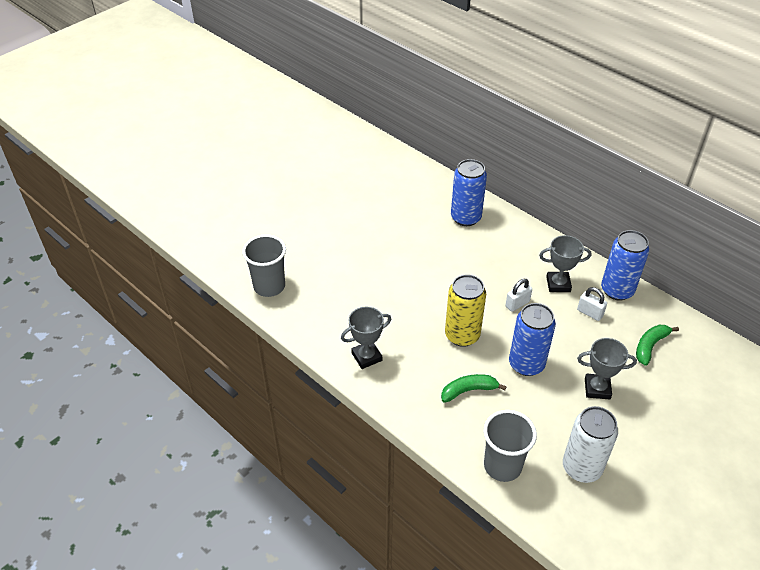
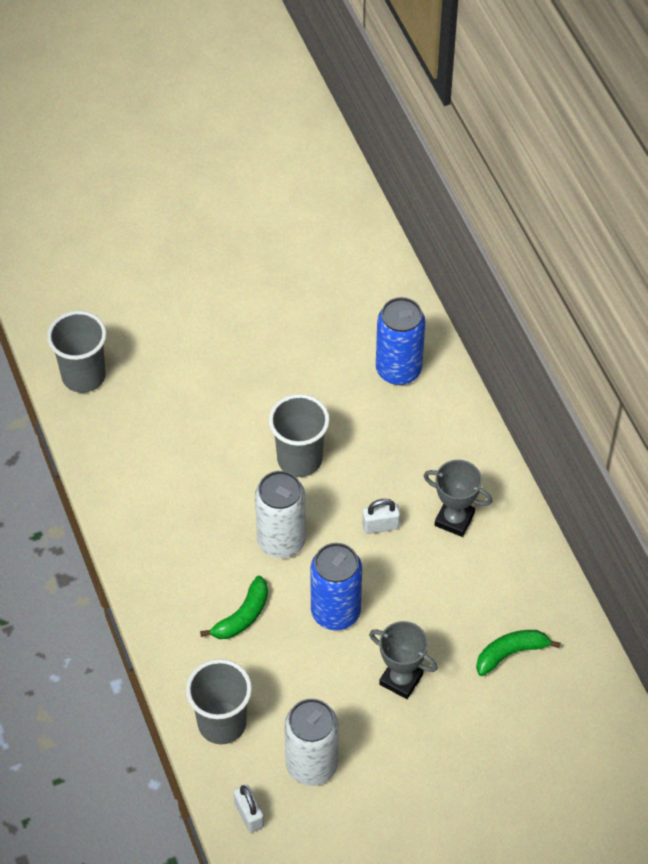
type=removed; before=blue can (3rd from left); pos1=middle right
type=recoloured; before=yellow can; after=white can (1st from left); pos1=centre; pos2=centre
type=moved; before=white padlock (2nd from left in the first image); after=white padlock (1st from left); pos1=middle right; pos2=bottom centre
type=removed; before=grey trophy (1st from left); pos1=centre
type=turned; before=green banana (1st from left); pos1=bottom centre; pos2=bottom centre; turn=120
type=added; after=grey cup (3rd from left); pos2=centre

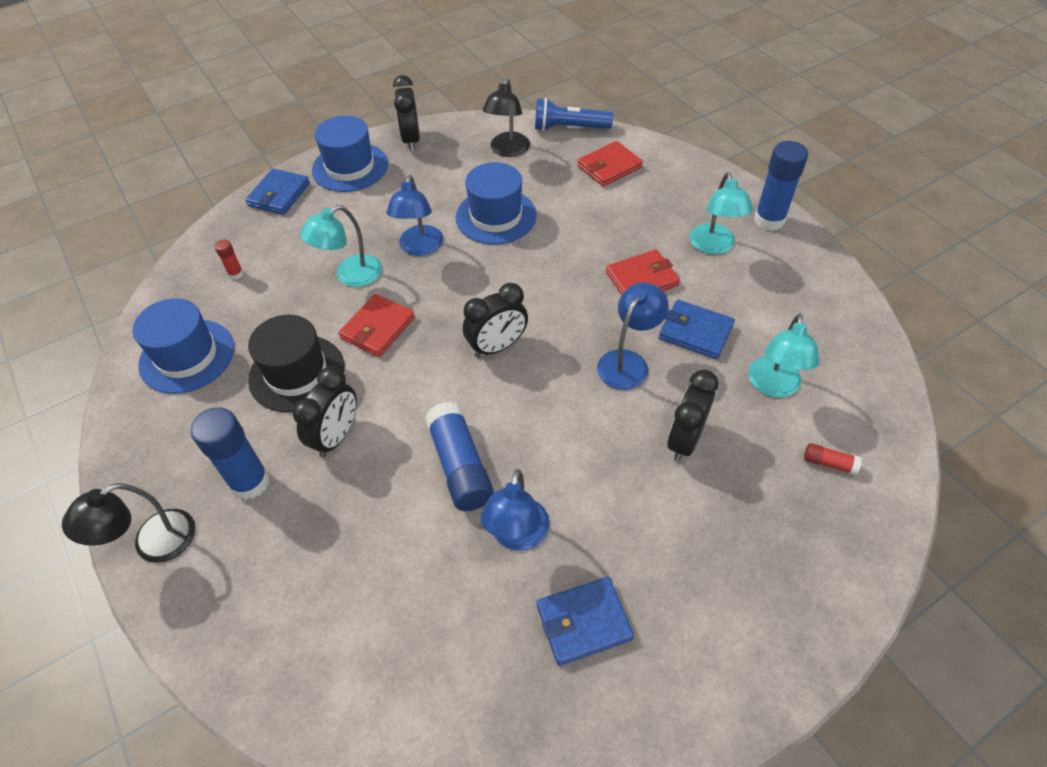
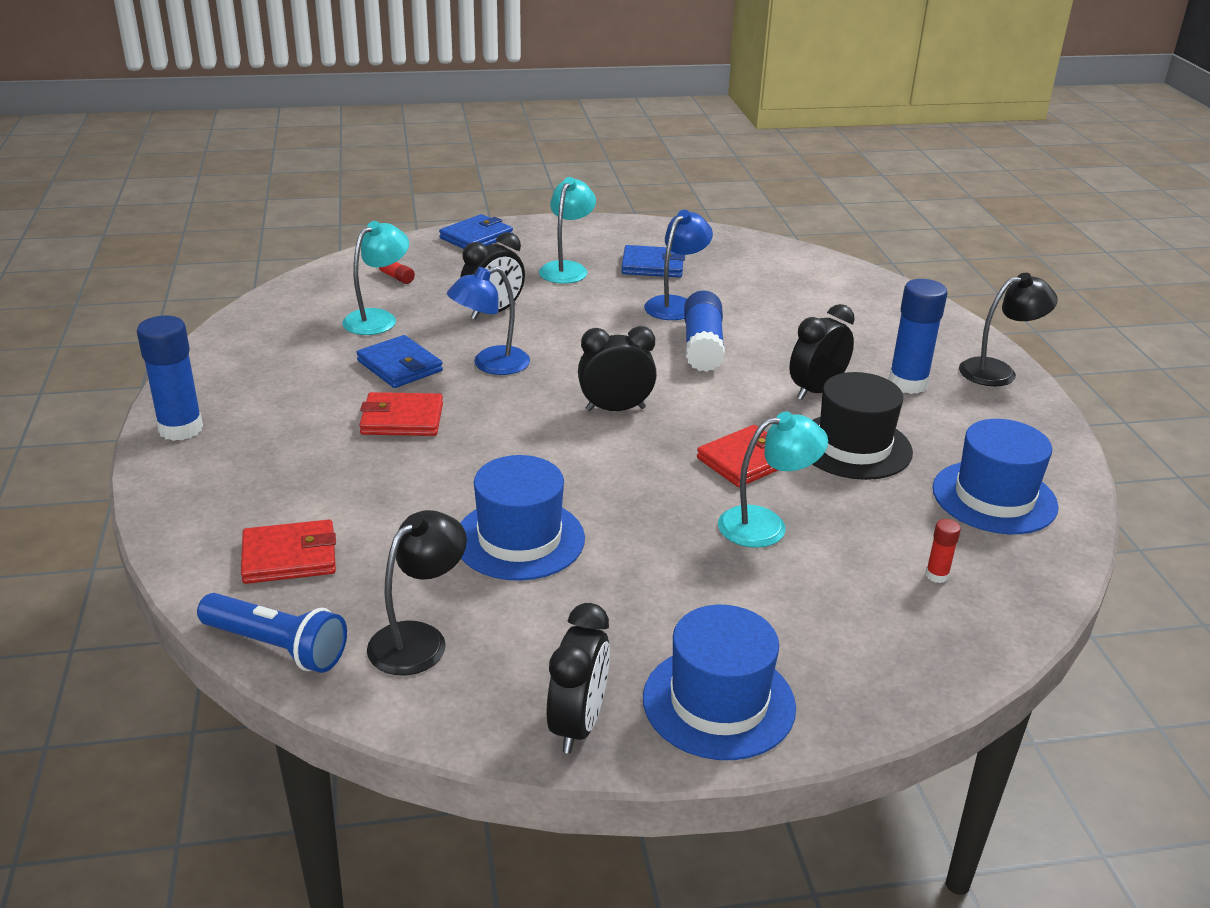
type=moved; before=blue wallet (1st from left in the first image); after=blue wallet (2nd from left); pos1=top left; pos2=top centre
type=moved; before=turquoise lamp (2nd from left); pos1=top right; pos2=top centre
type=removed; before=blue lamp (1st from left); pos1=top centre

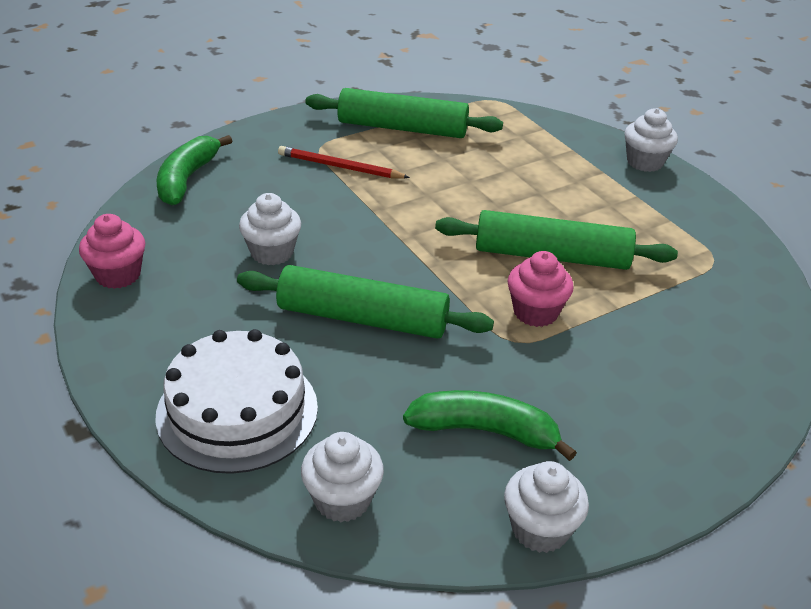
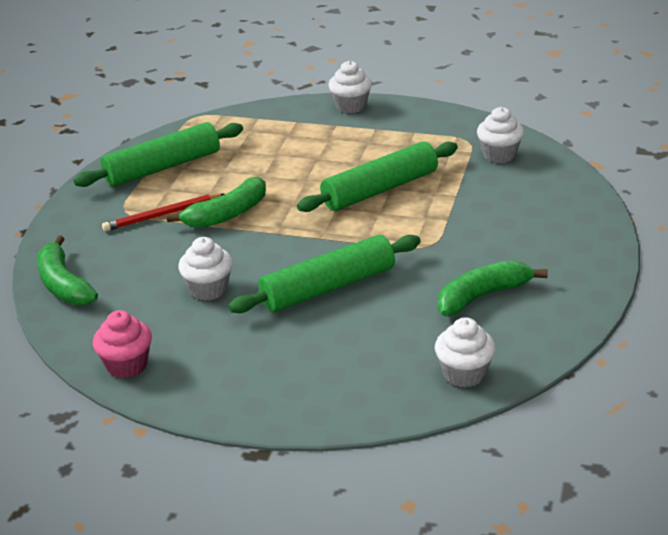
type=removed; before=pink cupcake (2nd from left); pos1=centre
type=removed; before=white cake; pos1=middle left
type=moved; before=white cupcake (3rd from left in the first image); after=white cupcake (4th from left); pos1=bottom right; pos2=top right
type=added; after=green banana (2nd from left); pos2=middle left

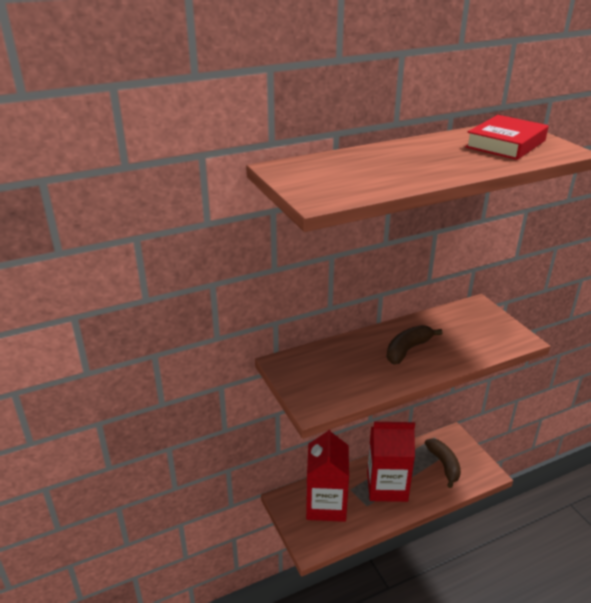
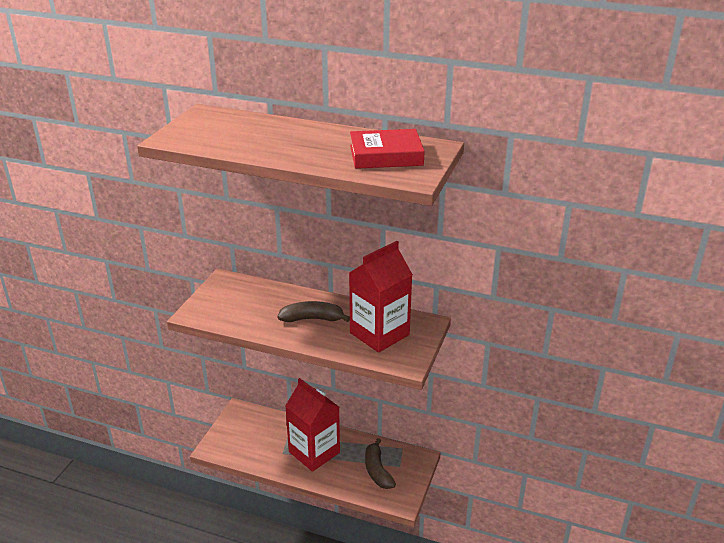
type=moved; before=red carton (1st from left in the first image); after=red carton (2nd from left); pos1=bottom centre; pos2=centre
type=turned; before=brown banana (2nd from left); pos1=bottom right; pos2=bottom centre; turn=135

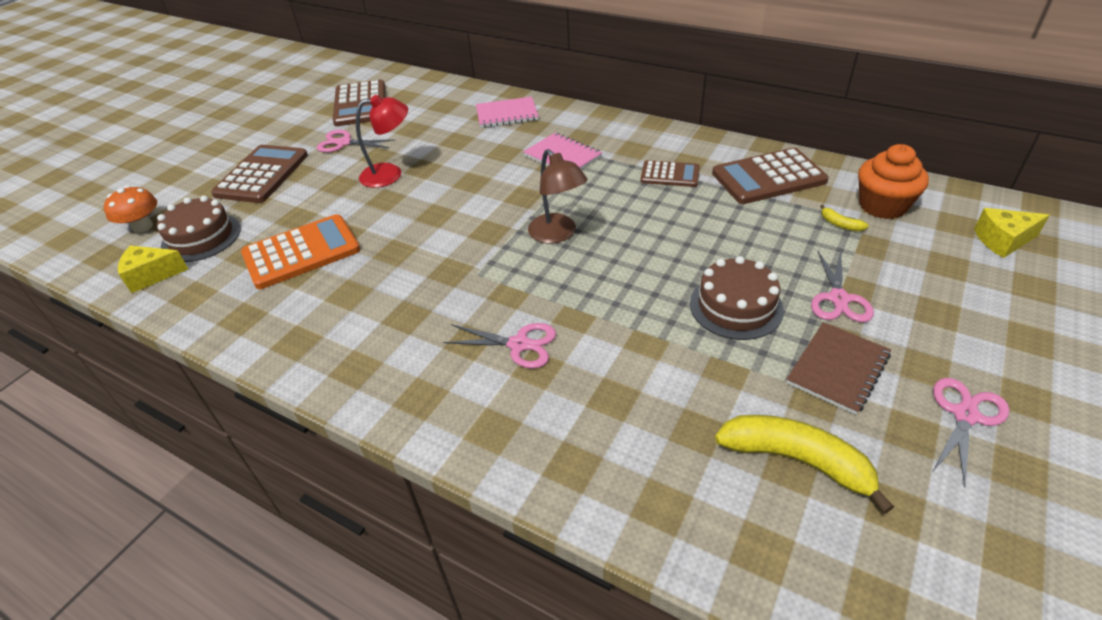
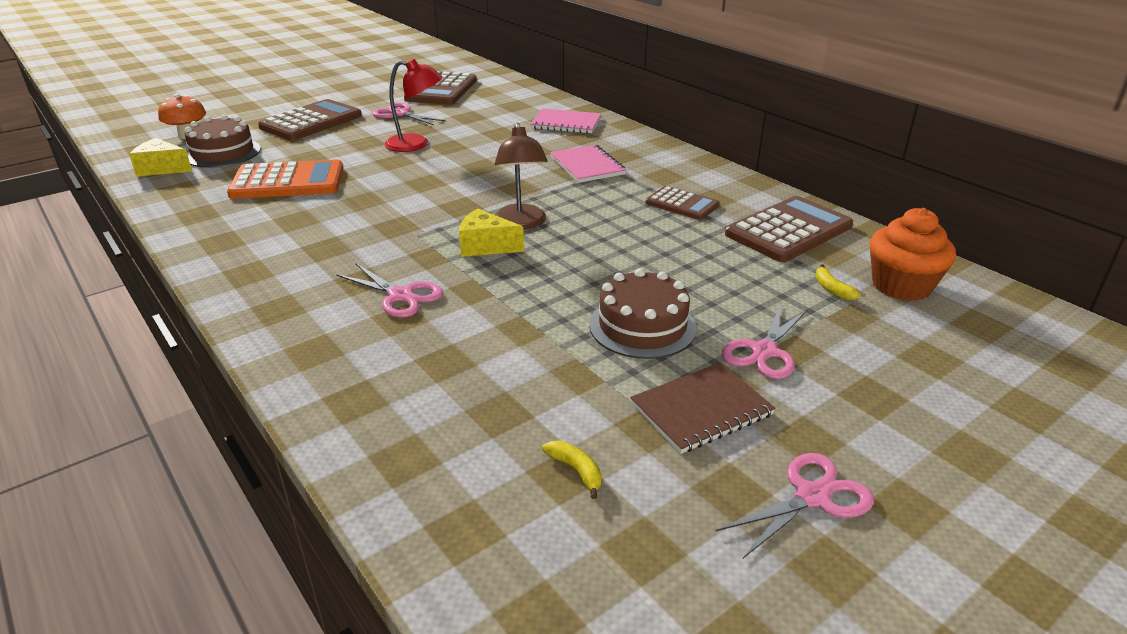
type=turned; before=brown calculator (4th from left); pos1=top right; pos2=middle right; turn=135
type=moved; before=yellow cheese (2nd from left); pos1=middle right; pos2=centre
type=resized; before=yellow banana (1st from left); pos1=bottom right; pos2=bottom centre; scale=0.43

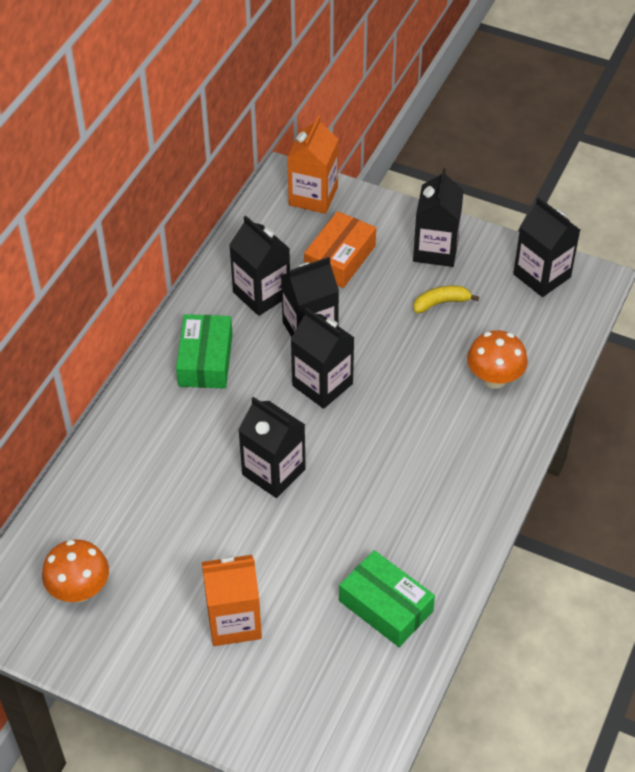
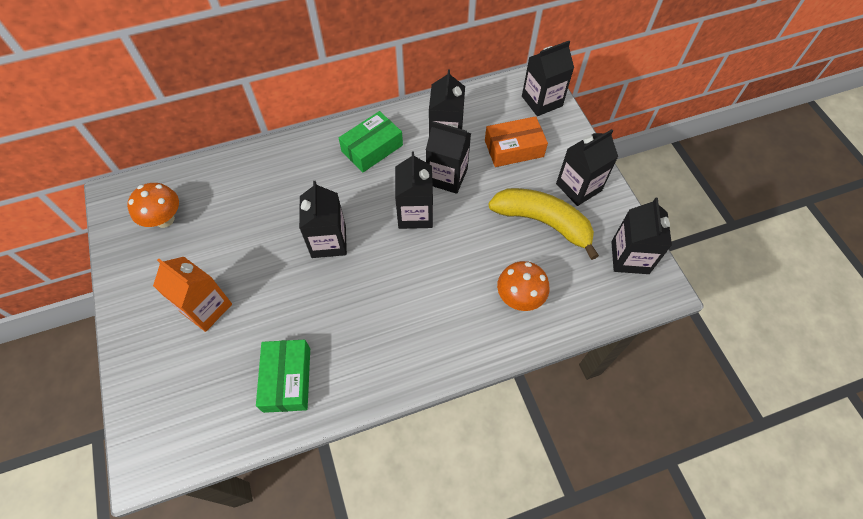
type=recoloured; before=orange carton (2nd from left); after=black carton (5th from left); pos1=top centre; pos2=top centre
type=resized; before=yellow banana; pos1=middle right; pos2=centre; scale=2.12

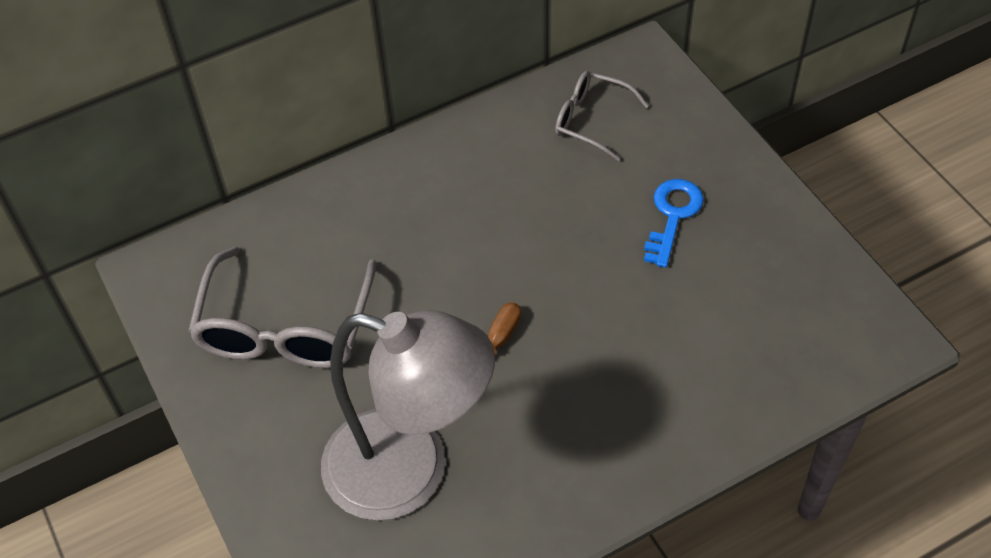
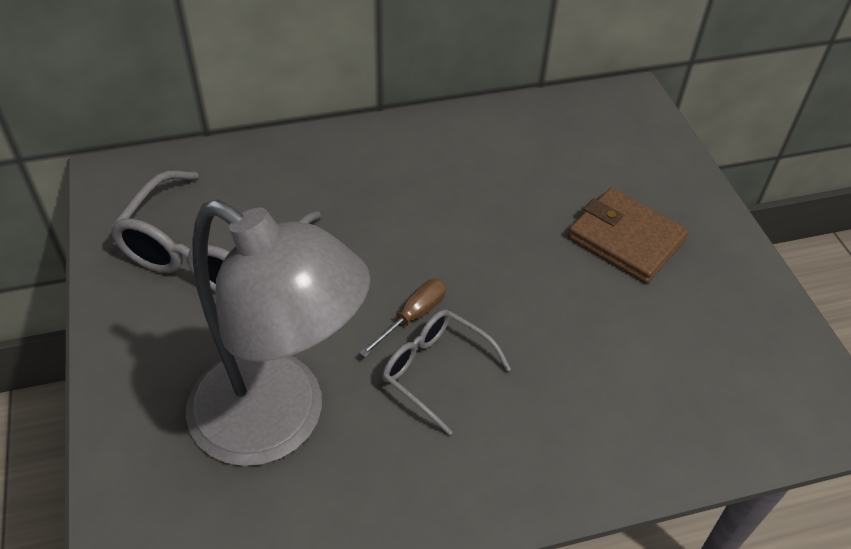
type=moved; before=grey glasses (2nd from left); pos1=top centre; pos2=bottom centre
type=replaced; before=blue key; after=brown wallet; pos1=middle right; pos2=middle right

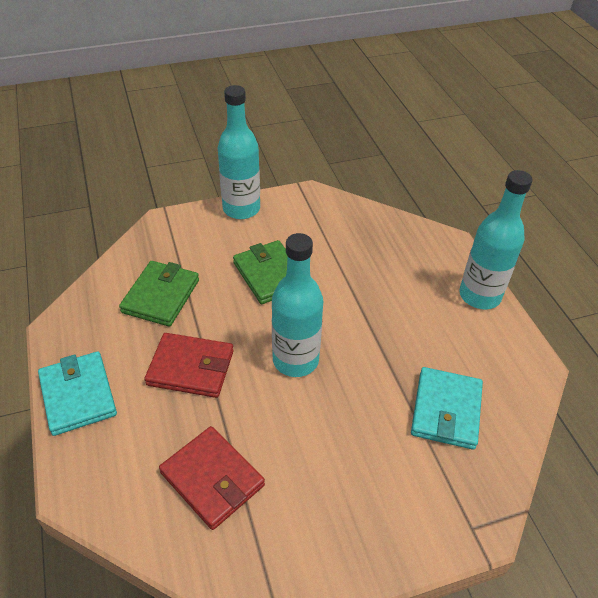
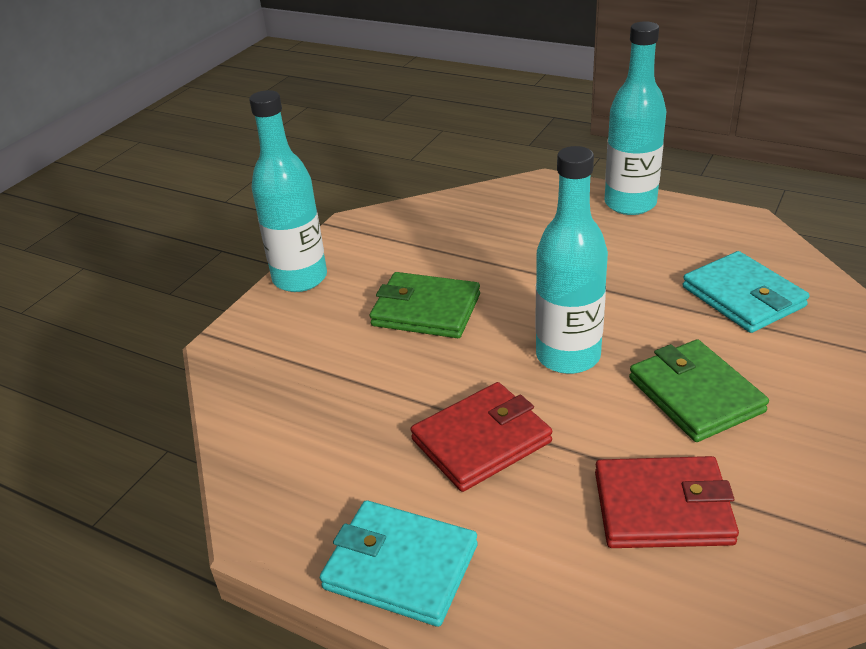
type=moved; before=green wallet (1st from left in the first image); after=green wallet (2nd from left); pos1=middle left; pos2=middle right

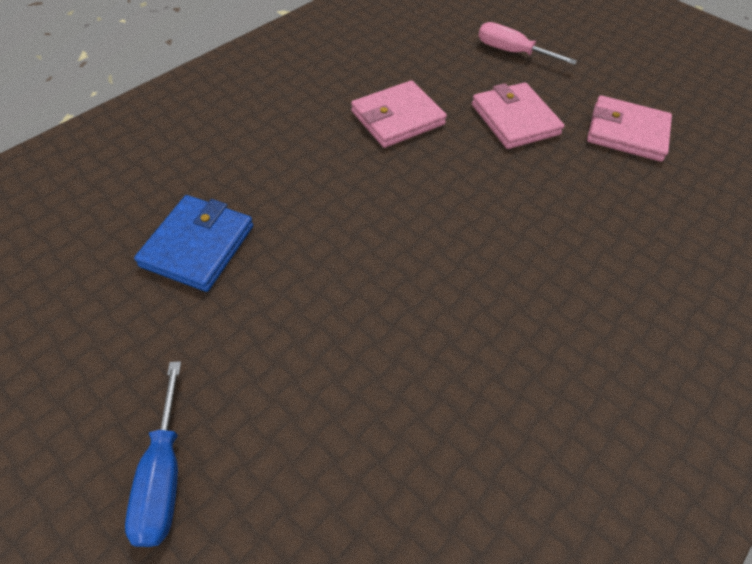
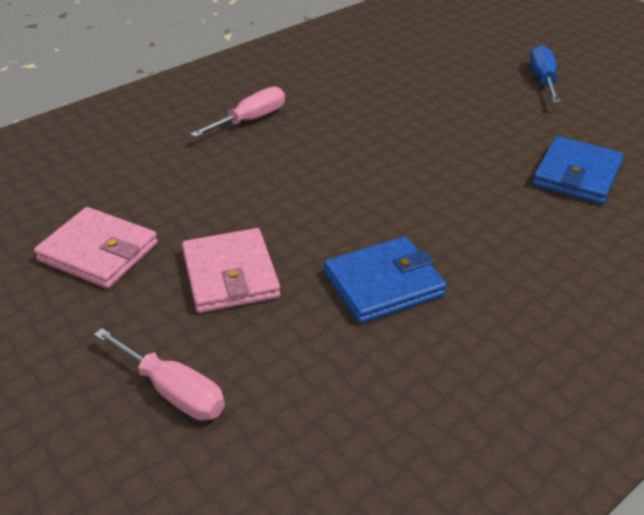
type=recoloured; before=pink wallet (1st from left); after=blue wallet (1st from left); pos1=top centre; pos2=centre
type=added; after=pink screwdriver (2nd from left); pos2=top centre

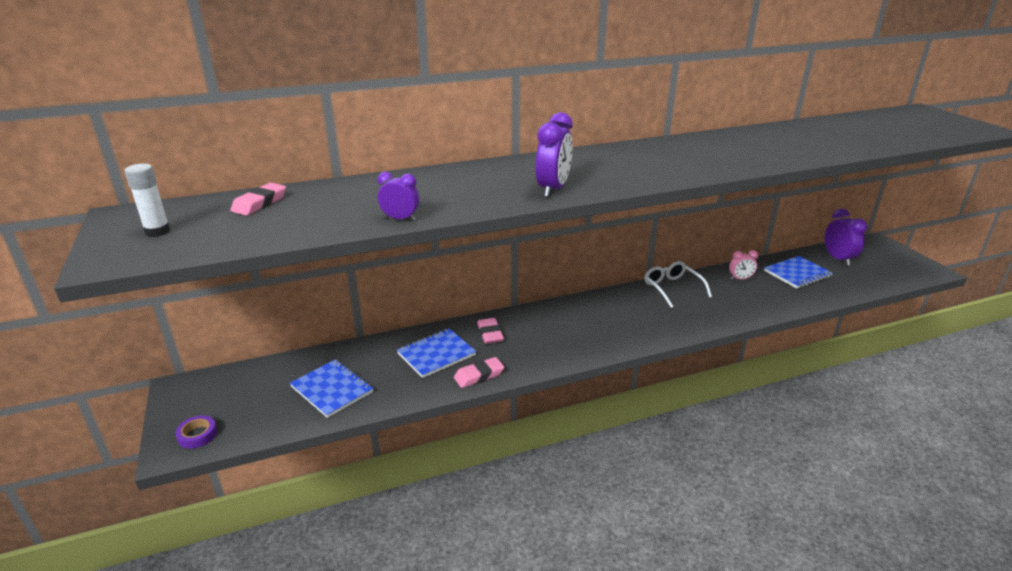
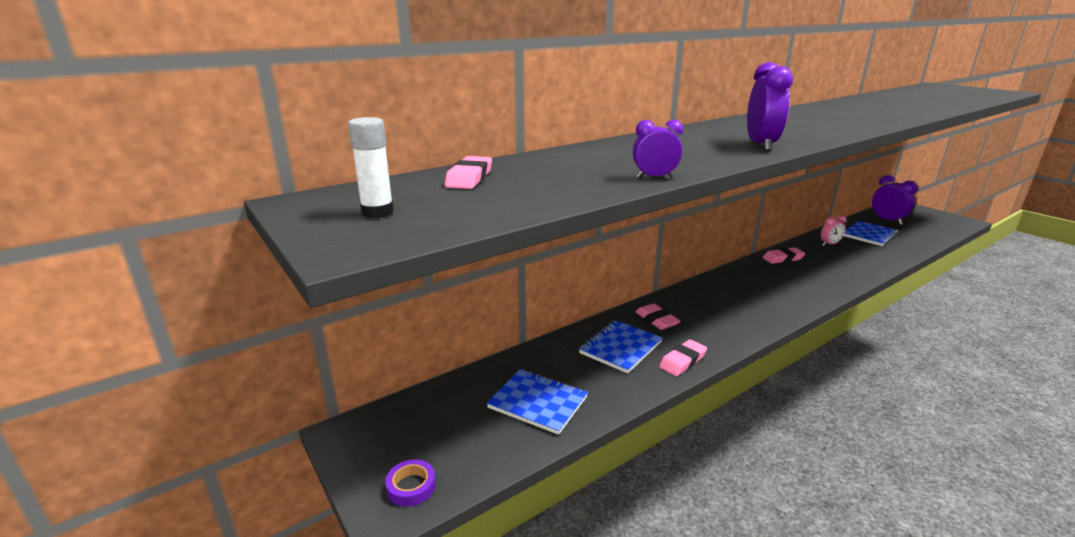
type=replaced; before=white glasses; after=pink eraser (4th from left); pos1=middle right; pos2=middle right

